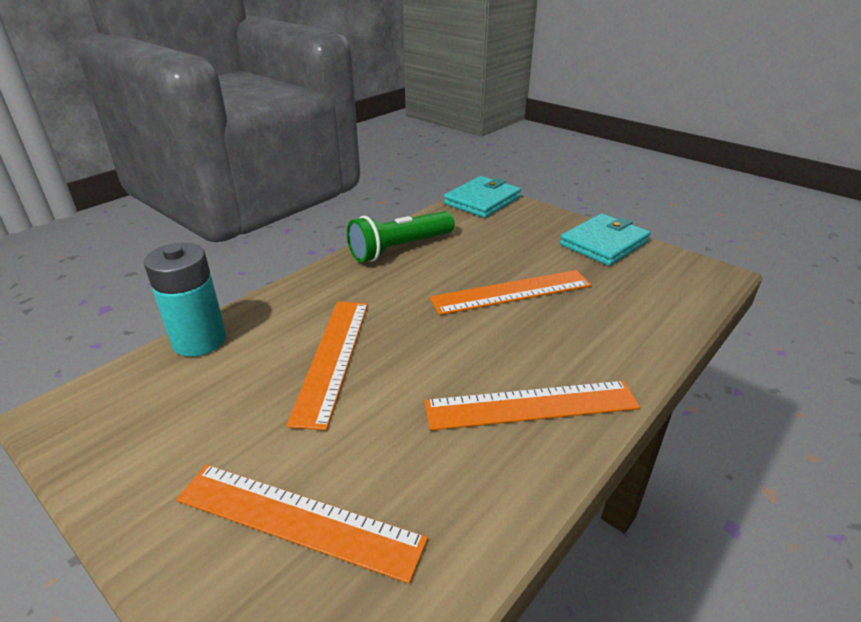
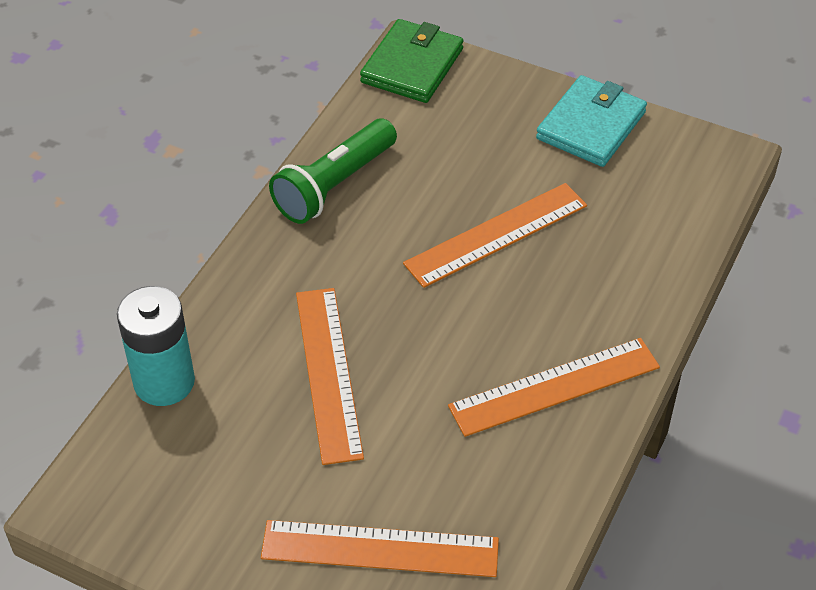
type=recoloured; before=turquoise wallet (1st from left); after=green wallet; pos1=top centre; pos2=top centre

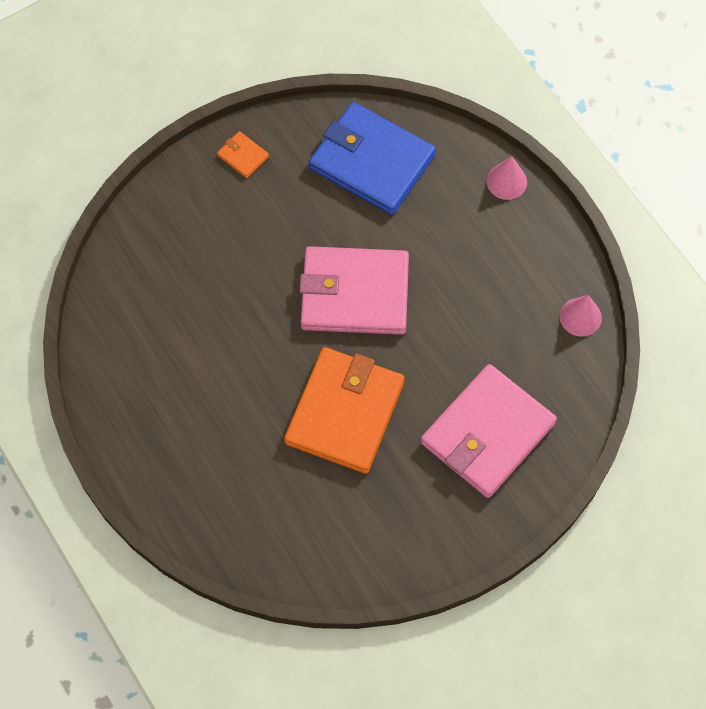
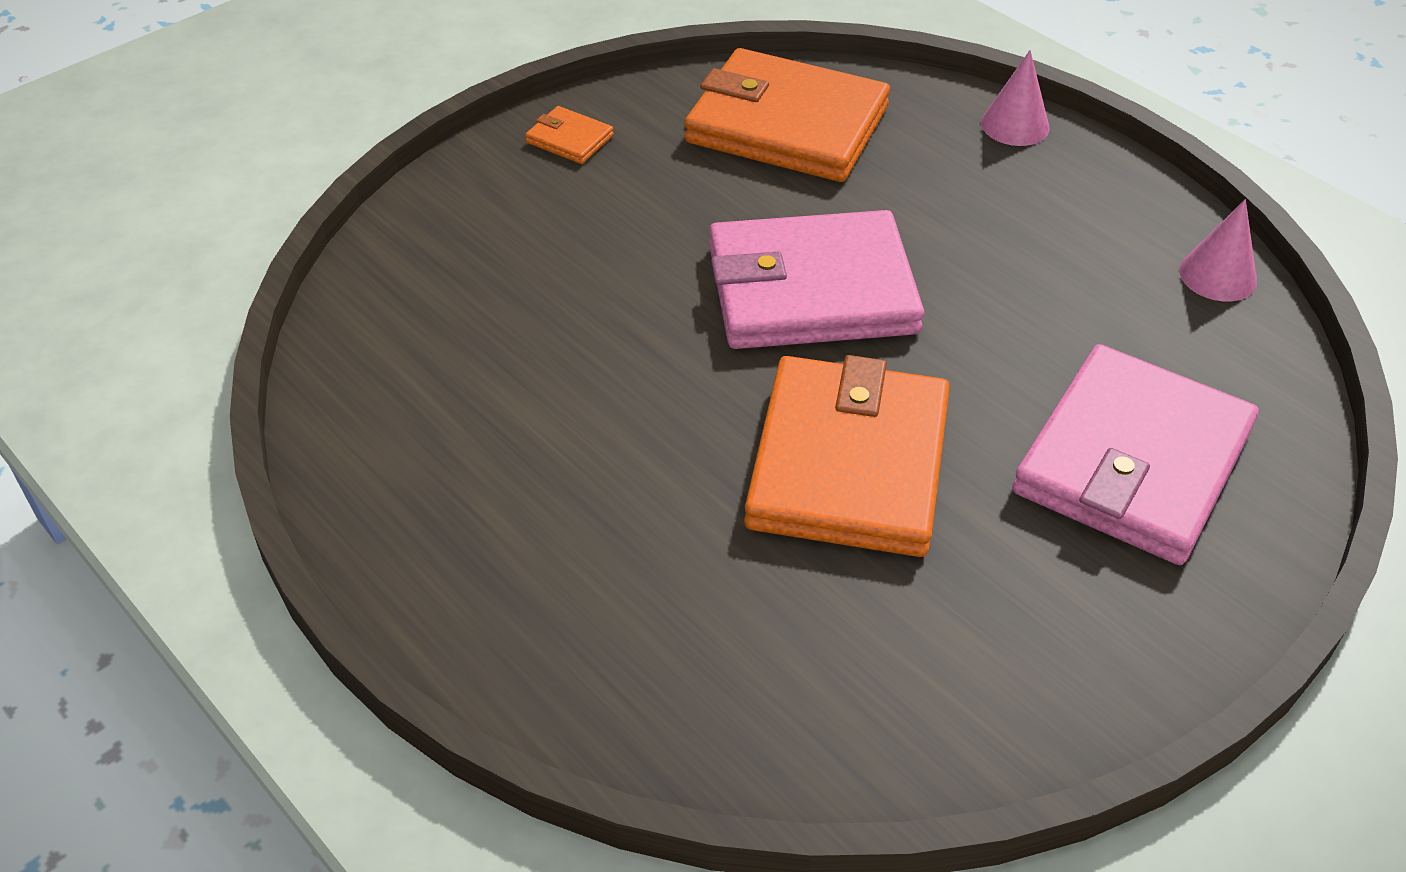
type=recoloured; before=blue wallet; after=orange wallet (2nd from left); pos1=top centre; pos2=top centre

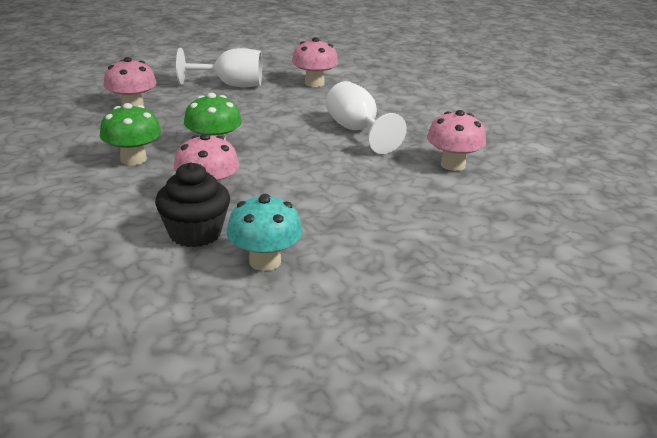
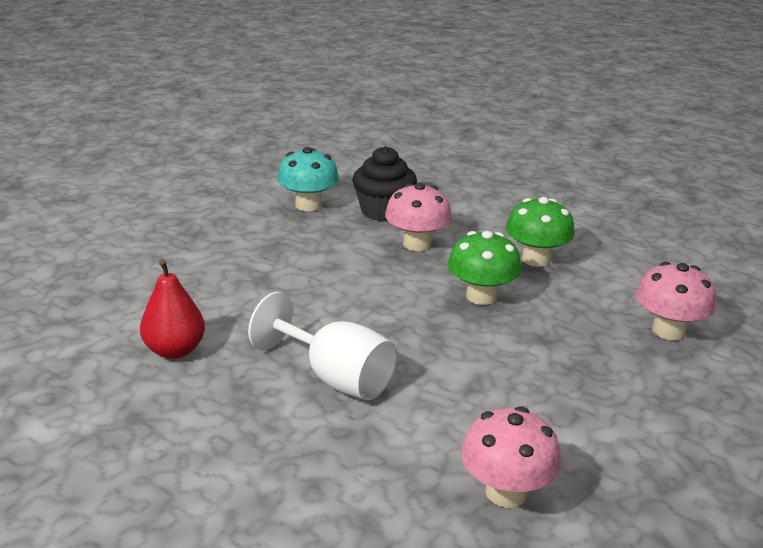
type=removed; before=white goblet (1st from left); pos1=top centre
type=replaced; before=pink mushroom (4th from left); after=red pear; pos1=top right; pos2=middle left

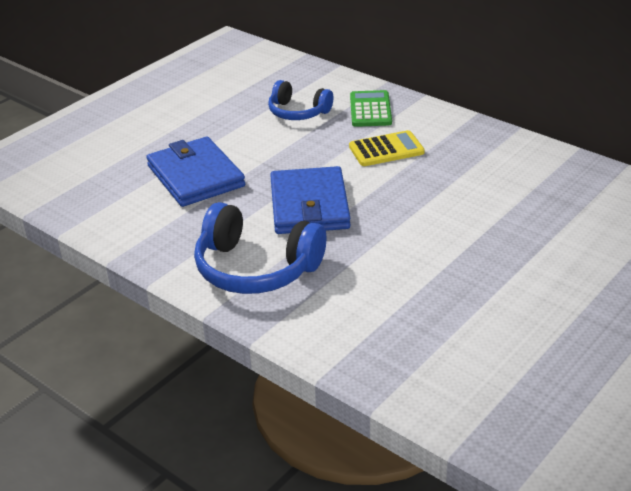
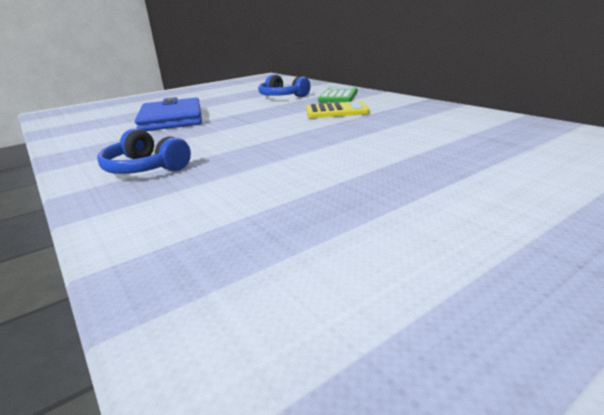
type=removed; before=blue wallet (2nd from left); pos1=centre
type=resized; before=blue headphones (1st from left); pos1=centre; pos2=middle left; scale=0.62

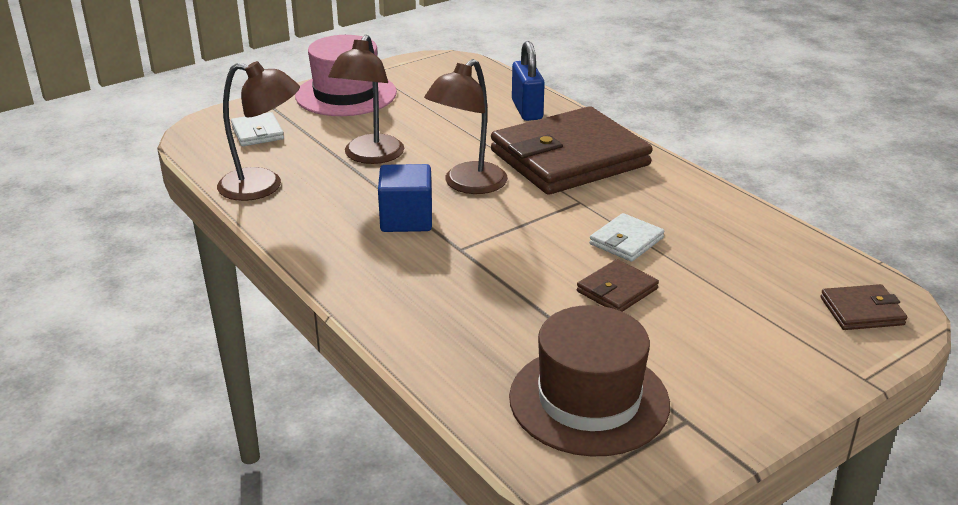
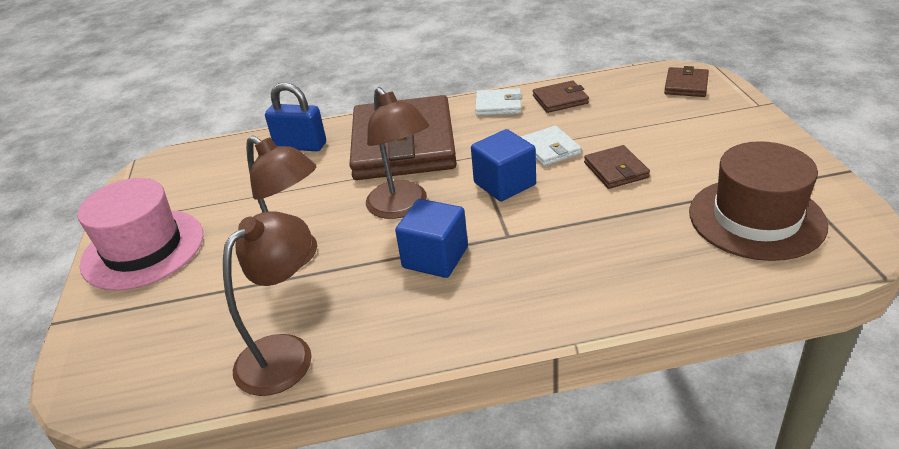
type=moved; before=white wallet (1st from left); pos1=top left; pos2=top centre
type=added; after=brown wallet (2nd from left); pos2=top centre
type=added; after=blue cube (2nd from left); pos2=centre

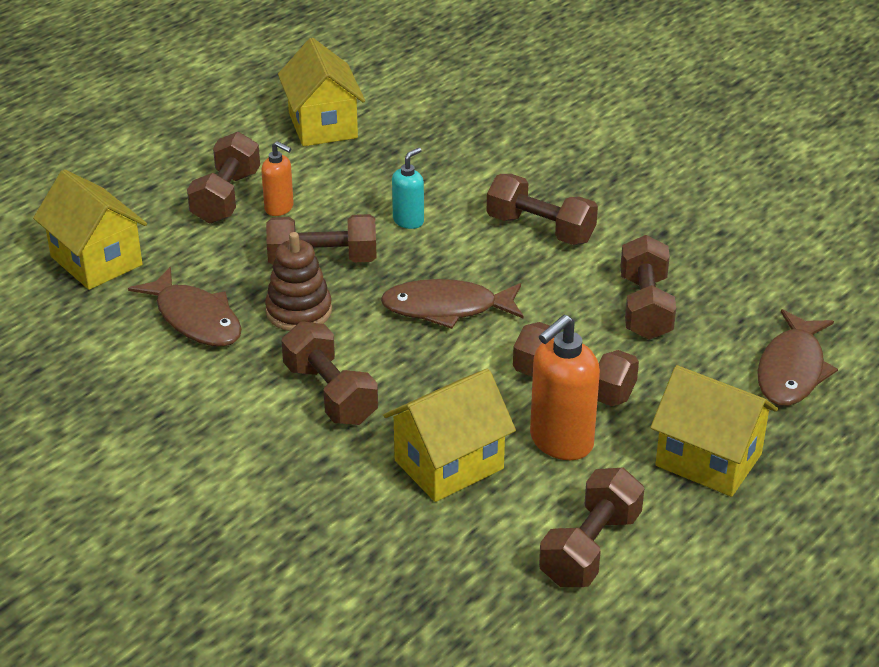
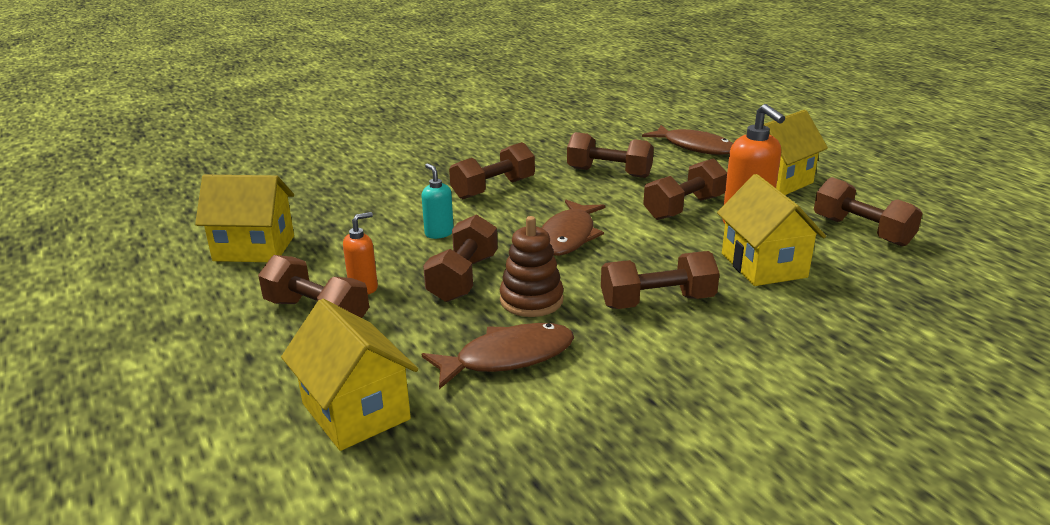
type=turned; before=yellow house (1st from left in the first image); pos1=middle left; pos2=bottom left; turn=75

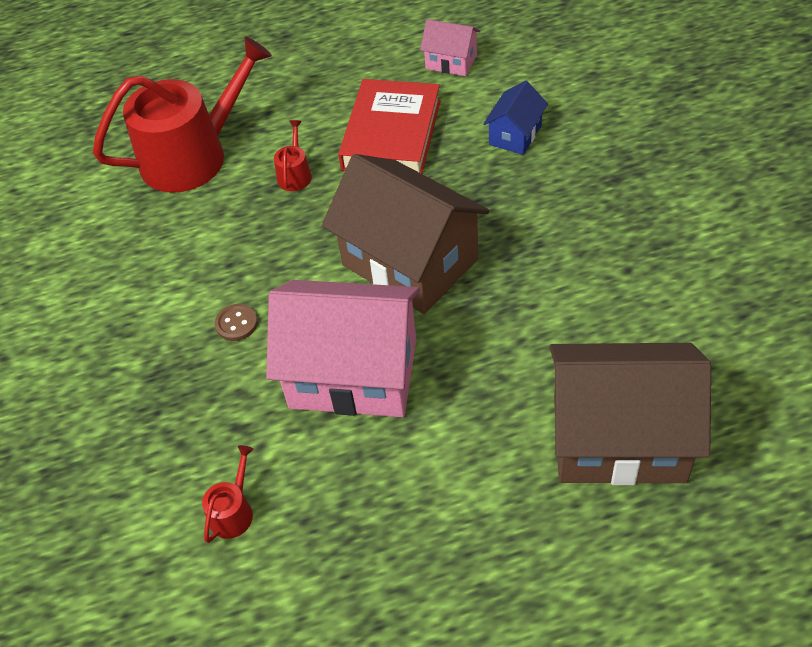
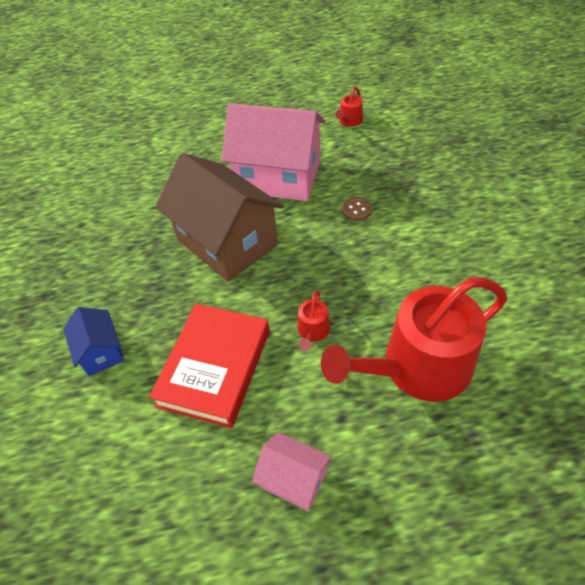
type=moved; before=pink house (2nd from left); pos1=top centre; pos2=bottom centre
type=turned; before=blue house; pos1=top centre; pos2=middle left; turn=-60
type=removed; before=brown house (2nd from left); pos1=middle right

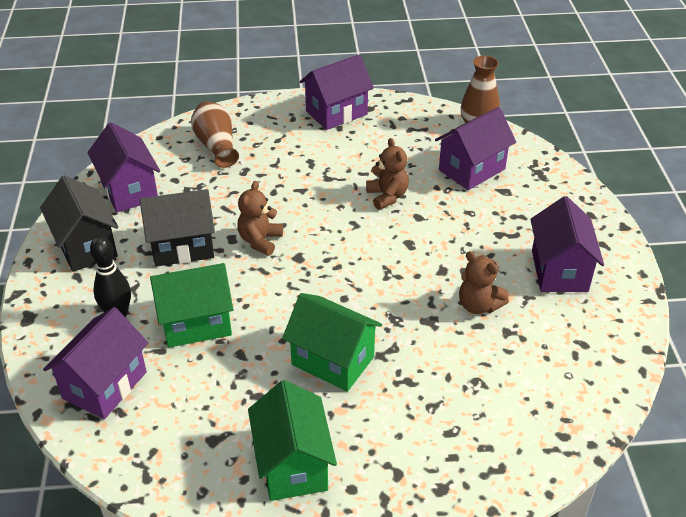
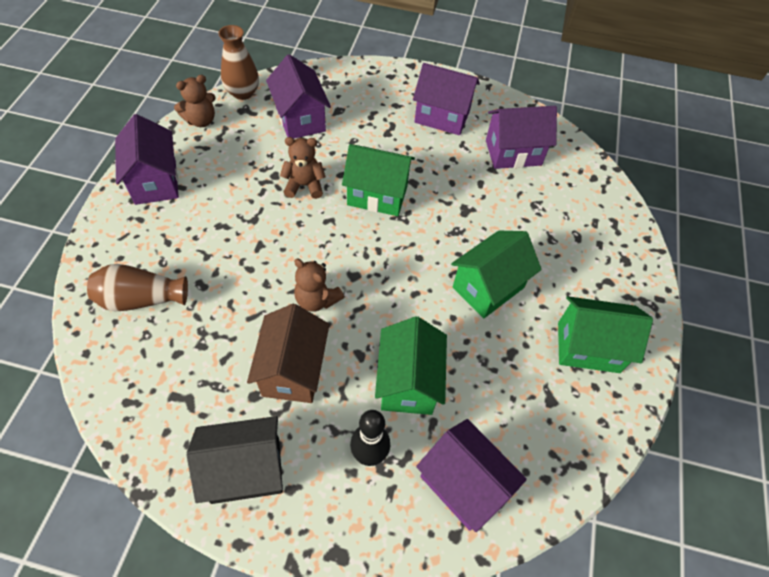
type=moved; before=purple house (2nd from left in the first image); after=purple house (5th from left); pos1=top left; pos2=top right
type=recoloured; before=black house (2nd from left); after=brown house; pos1=middle left; pos2=centre
type=moved; before=brown teddy bear (3rd from left in the first image); after=brown teddy bear (1st from left); pos1=middle right; pos2=top left
type=added; after=green house (1st from left); pos2=top centre

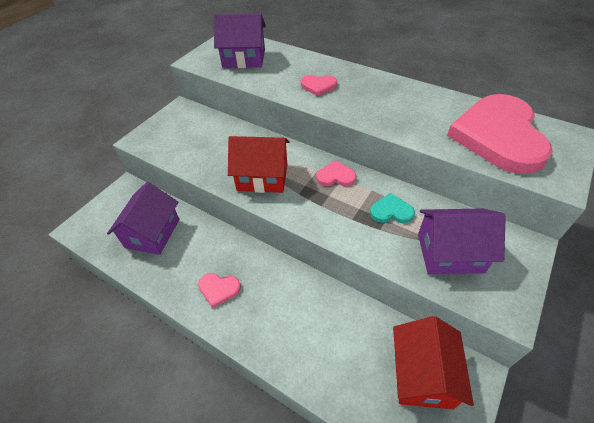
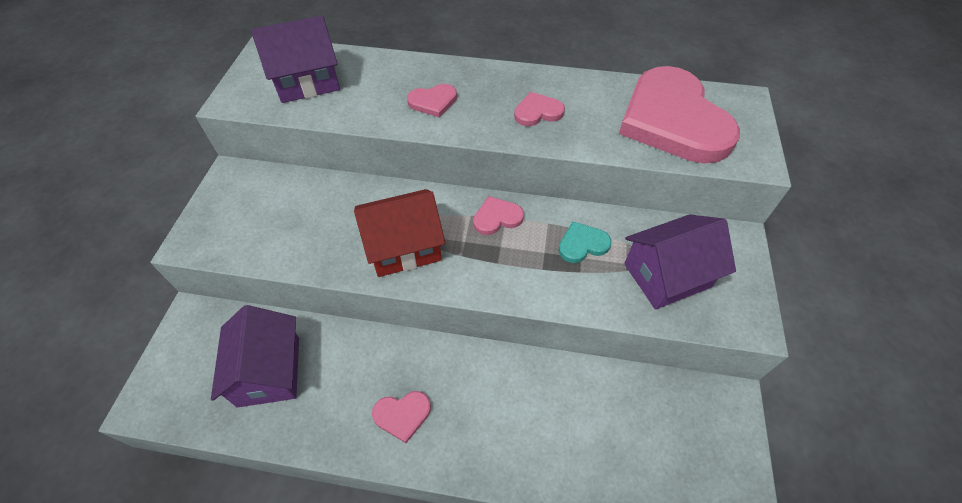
type=removed; before=red house (2nd from left); pos1=bottom right
type=added; after=pink heart (4th from left); pos2=top centre

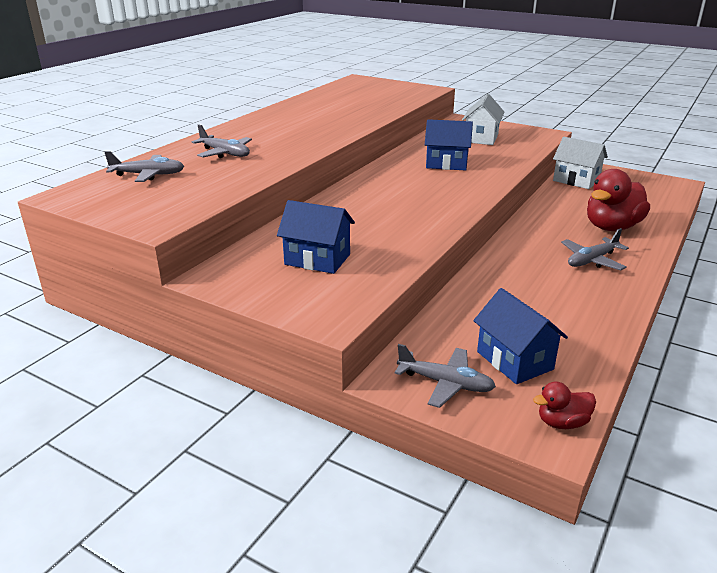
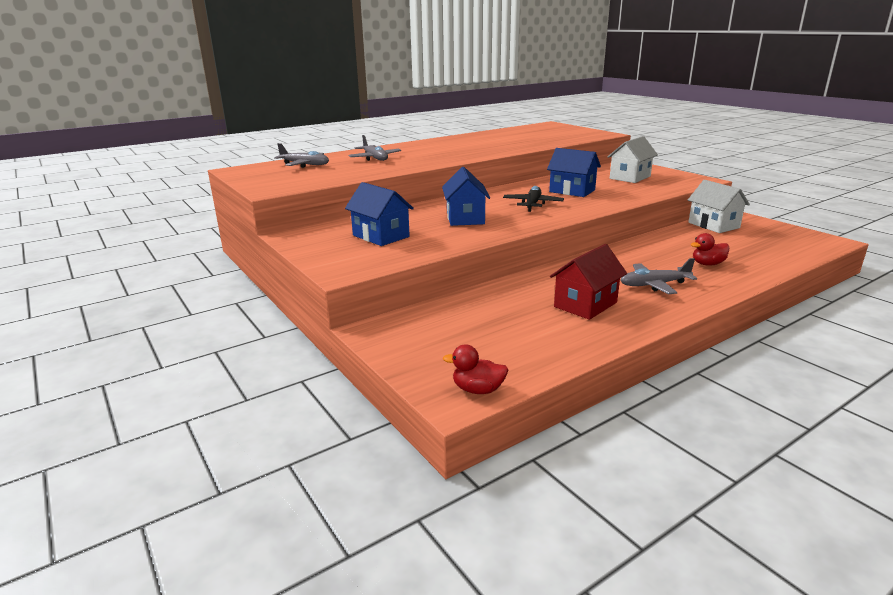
type=resized; before=red duck (2nd from left); pos1=middle right; pos2=middle right; scale=0.5
type=moved; before=blue house (3rd from left in the first image); after=blue house (2nd from left); pos1=middle right; pos2=top centre
type=removed; before=grey plane (3rd from left); pos1=centre
type=added; after=black plane; pos2=centre
type=added; after=red house; pos2=centre

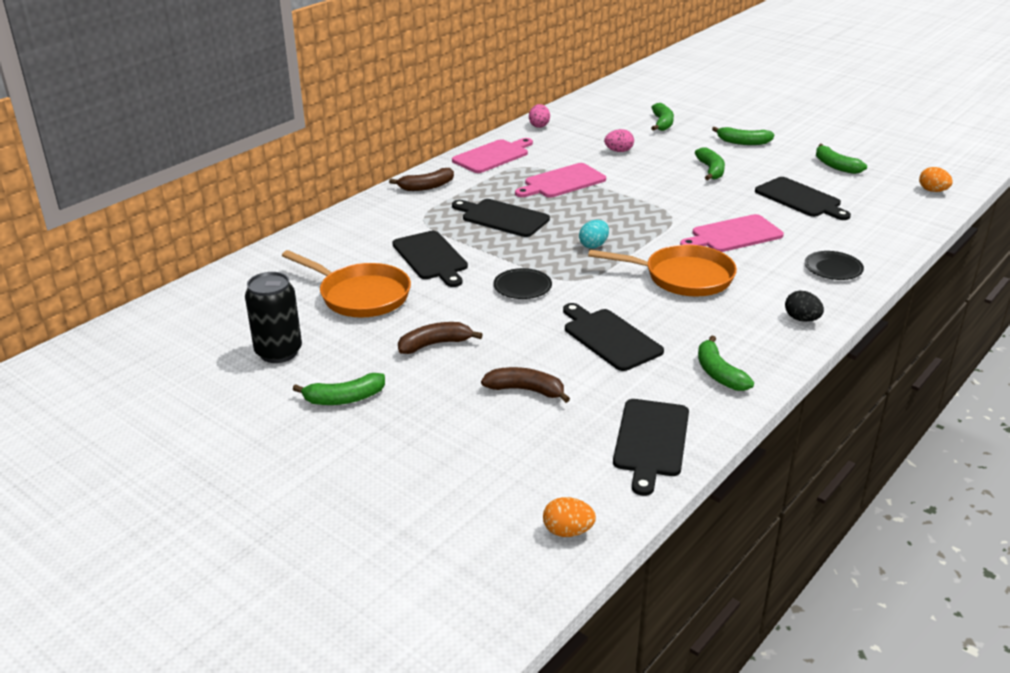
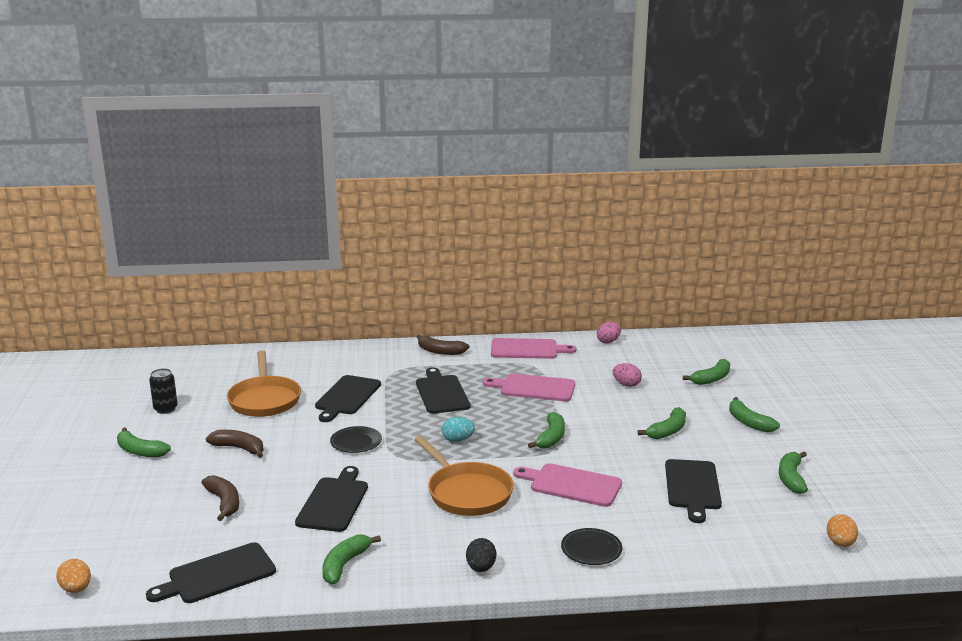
type=resized; before=black can; pos1=middle left; pos2=middle left; scale=0.66
type=added; after=green banana (3rd from left); pos2=bottom centre

